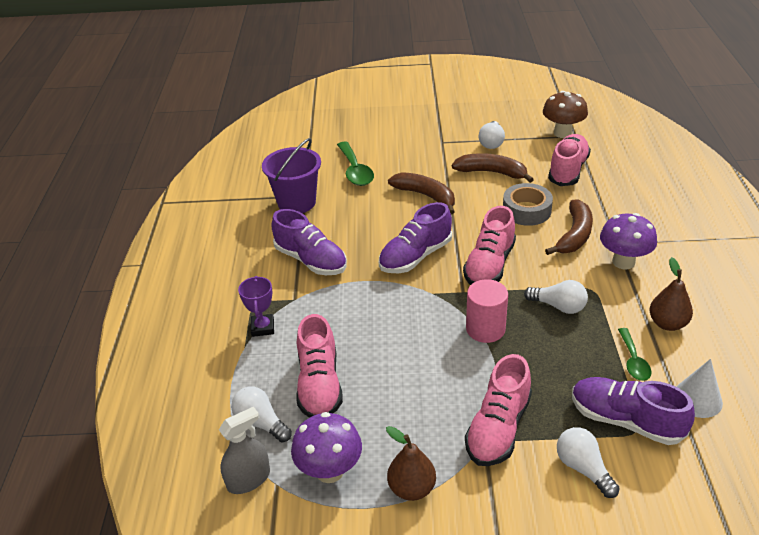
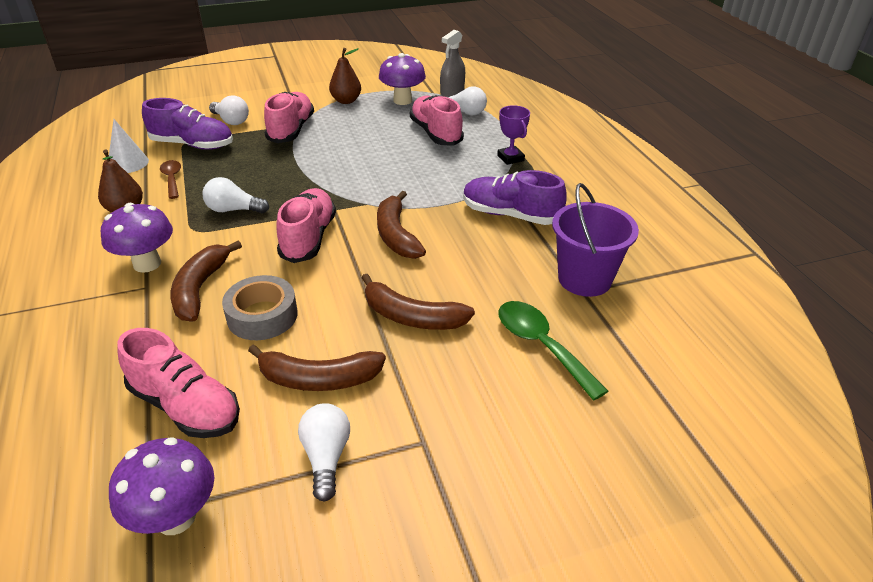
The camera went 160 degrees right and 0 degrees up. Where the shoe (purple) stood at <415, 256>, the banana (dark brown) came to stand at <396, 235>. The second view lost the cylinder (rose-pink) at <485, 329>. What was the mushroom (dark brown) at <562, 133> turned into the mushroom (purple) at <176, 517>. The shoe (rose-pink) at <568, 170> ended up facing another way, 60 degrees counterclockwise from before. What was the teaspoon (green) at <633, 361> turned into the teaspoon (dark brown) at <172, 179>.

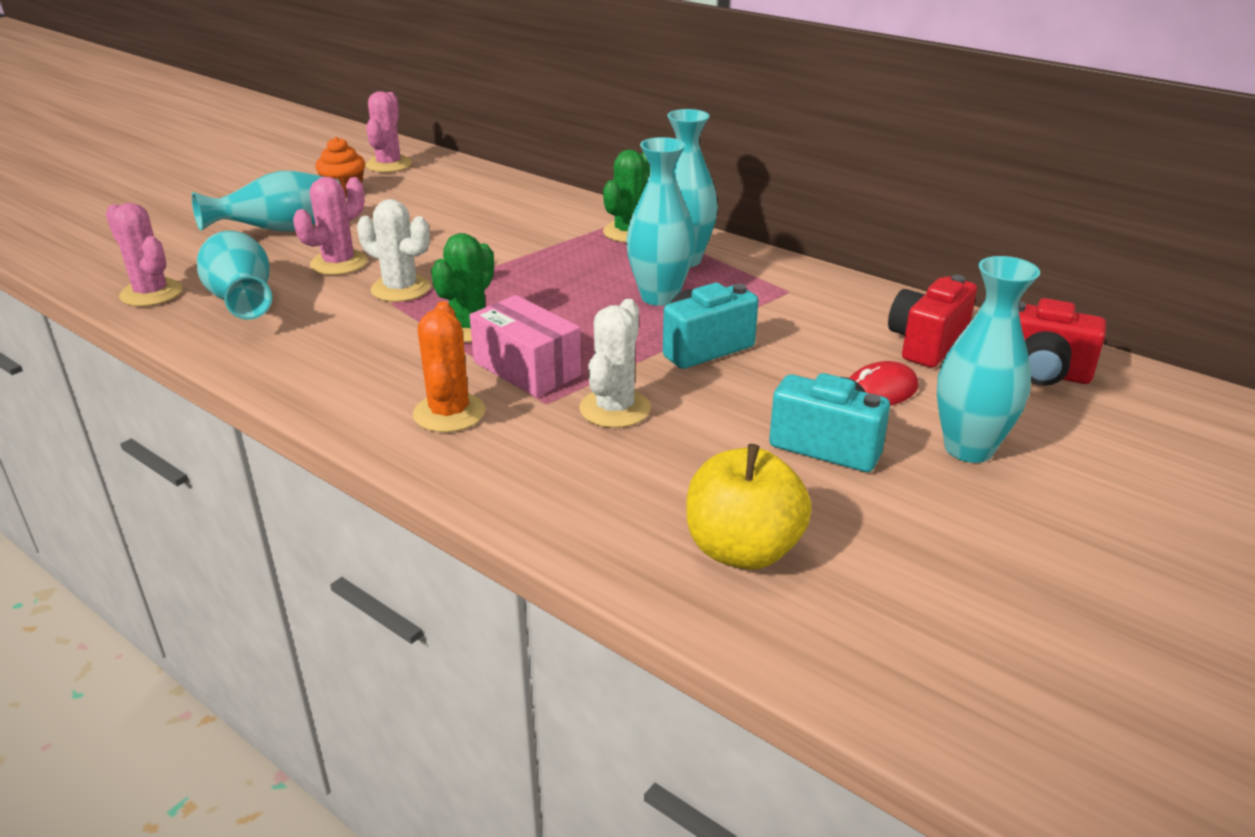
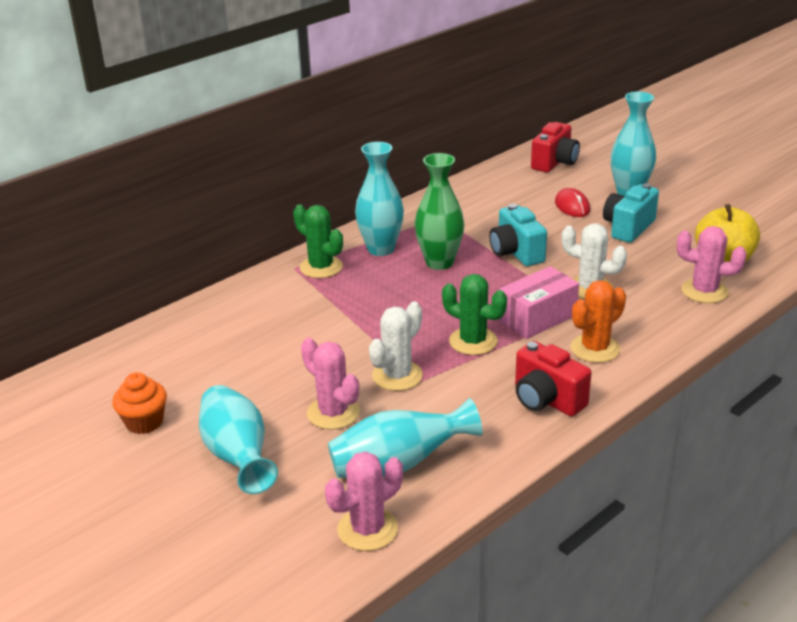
The camera went 80 degrees left and 0 degrees up. The saguaro cactus (rose-pink) ended up elsewhere, having gone from <389, 165> to <704, 291>. The saguaro cactus (orange) at <449, 413> ended up facing another way, 45 degrees counterclockwise from before. What was the vase (teal) at <659, 297> turned into the vase (green) at <439, 262>. The camera (scarlet) ended up elsewhere, having gone from <926, 344> to <546, 400>.

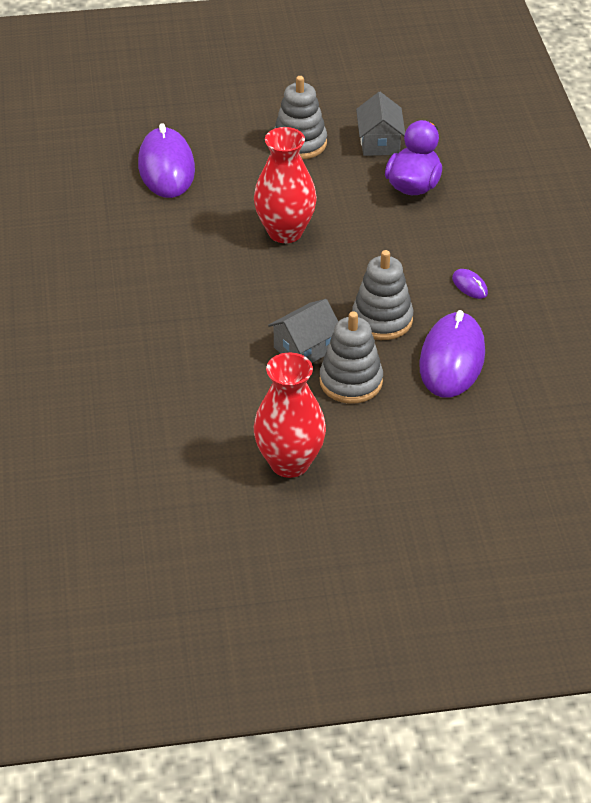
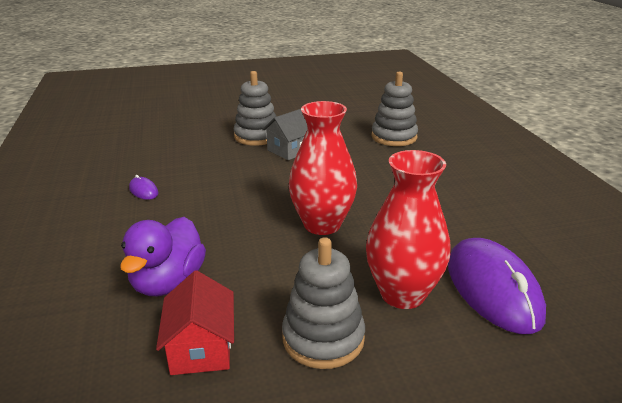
The camera went 175 degrees right and 15 degrees down. The vase (scarlet) ended up elsewhere, having gone from <289, 463> to <402, 294>. The stacking toy (ash-grey) ended up elsewhere, having gone from <382, 320> to <394, 137>. What was the house (ash-grey) at <379, 142> turned into the house (scarlet) at <201, 347>. The second view lost the PC mouse (purple) at <452, 359>.

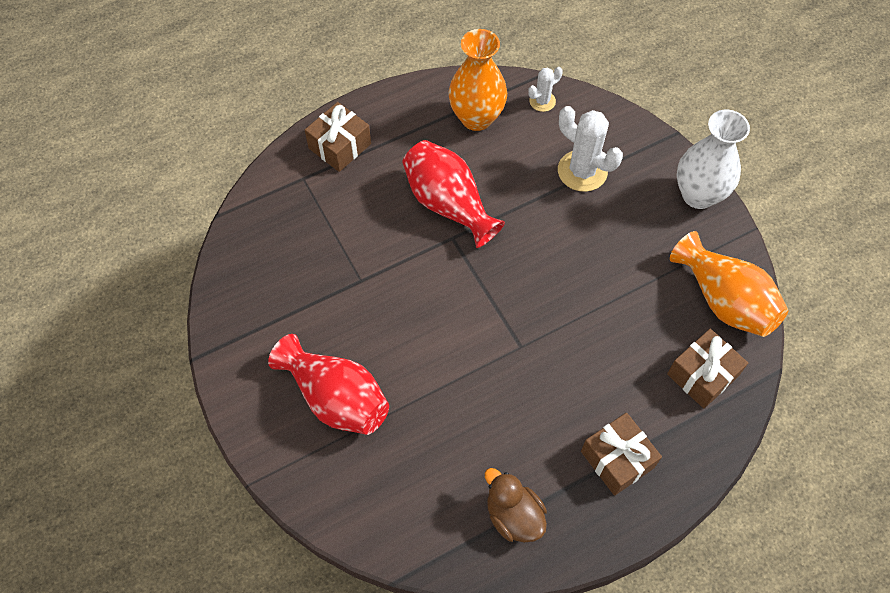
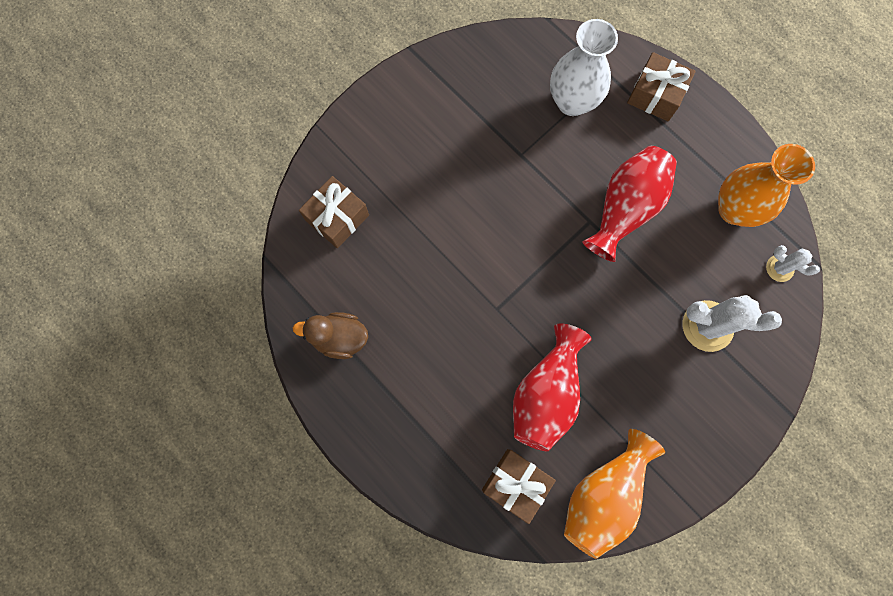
The camera went 75 degrees right and 15 degrees up. The vase (scarlet) ended up elsewhere, having gone from <336, 398> to <546, 393>. The rubber duck (dark brown) at <513, 515> ended up facing another way, 120 degrees counterclockwise from before. The saguaro cactus (white) at <582, 171> ended up facing another way, 75 degrees clockwise from before. The wrapped gift (dark brown) ended up elsewhere, having gone from <617, 459> to <337, 218>. The vase (white) ended up elsewhere, having gone from <698, 195> to <572, 101>.

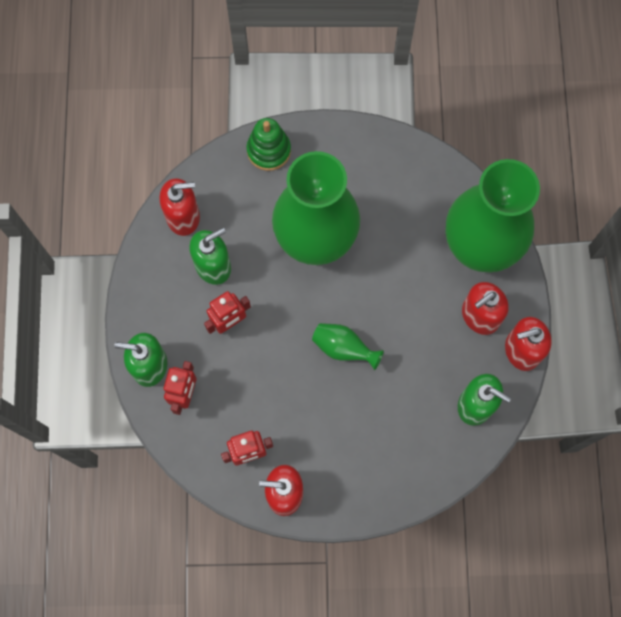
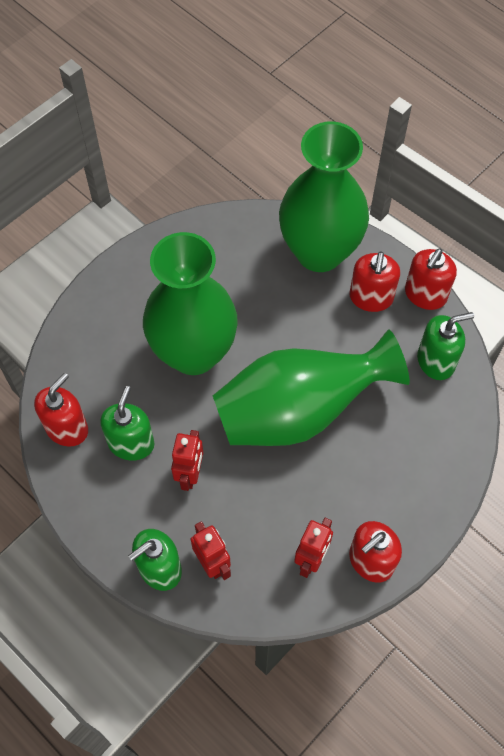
The camera went 45 degrees left and 10 degrees down. The second view lost the stacking toy (green) at <269, 150>. The size of the vase (green) at <343, 348> changed by a factor of 2.46.

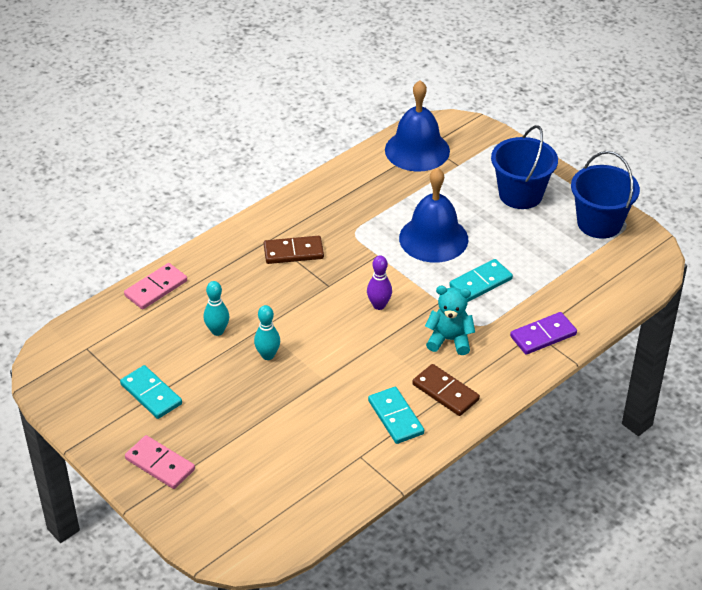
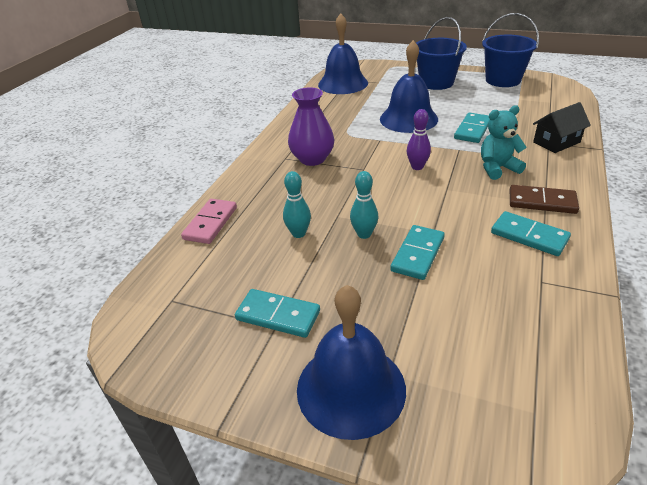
The camera went 25 degrees left and 5 degrees down. Where the domino (rose-pink) stood at <160, 464>, the school bell (blue) came to stand at <351, 388>. Where the domino (dark brown) stood at <293, 252>, the vase (purple) came to stand at <312, 159>. Where the domino (purple) stood at <543, 335>, the house (black) came to stand at <556, 142>. The second view gained the domino (teal) at <418, 254>.

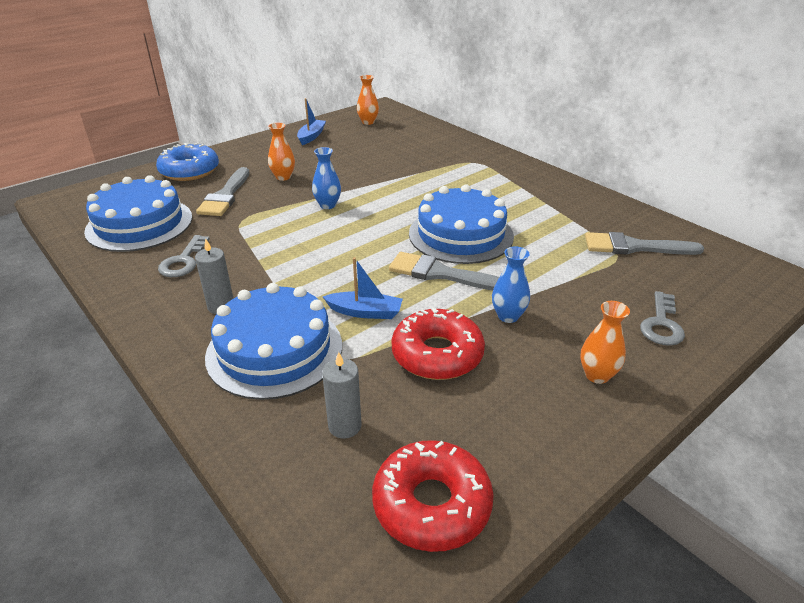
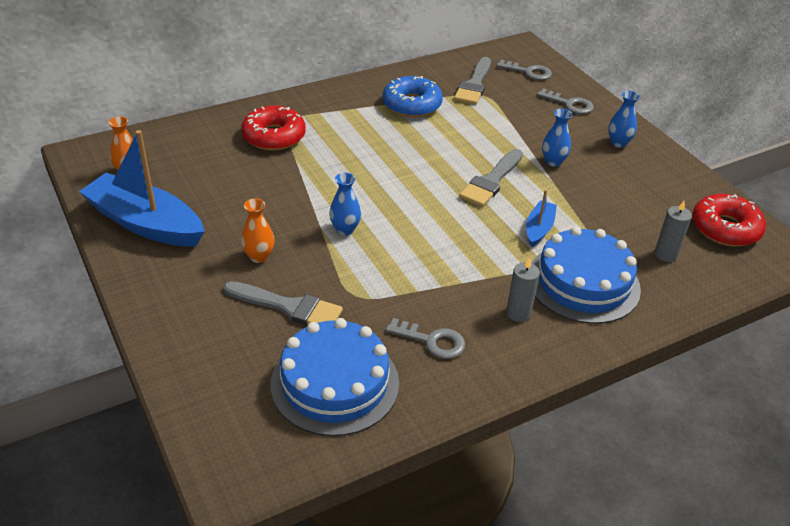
The camera went 80 degrees left and 5 degrees up. The donut (blue) ended up elsewhere, having gone from <189, 171> to <412, 105>. The size of the boat (blue) at <311, 136> changed by a factor of 2.10. The donut (scarlet) ended up elsewhere, having gone from <437, 354> to <274, 136>. The second view lost the layer cake (blue) at <460, 234>. What was the vase (orange) at <597, 375> turned into the vase (blue) at <618, 143>. The second view gained the latchkey (ash-grey) at <529, 72>.

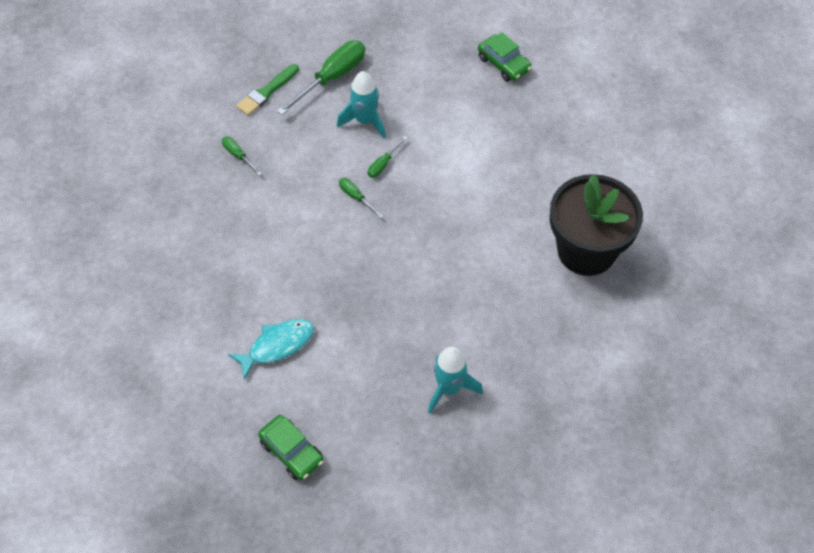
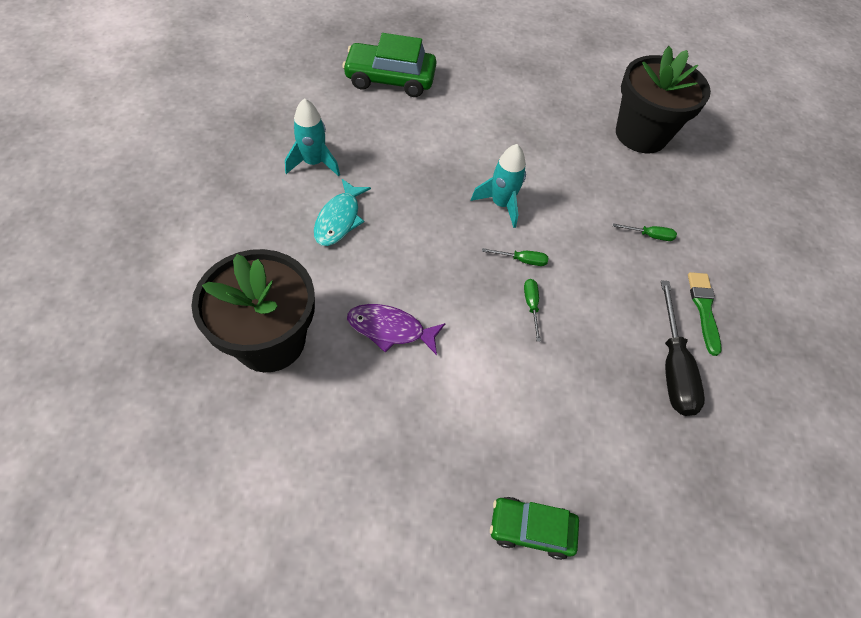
The camera went 135 degrees right and 0 degrees up. The toy fish (teal) ended up elsewhere, having gone from <277, 346> to <339, 219>. The size of the toy car (green) at <292, 451> changed by a factor of 1.63. What was the hand screwdriver (green) at <332, 78> turned into the hand screwdriver (black) at <672, 366>. The spaceship (teal) ended up elsewhere, having gone from <365, 121> to <501, 204>. The second view gained the toy fish (purple) at <390, 329>. The second view gained the flower pot (black) at <641, 134>.

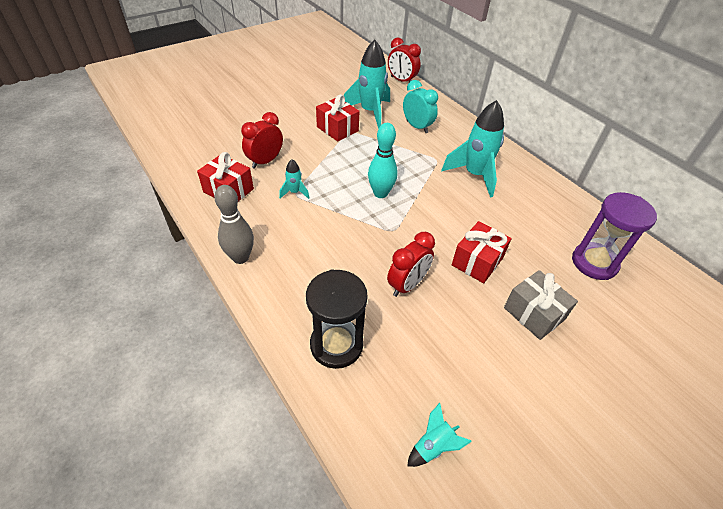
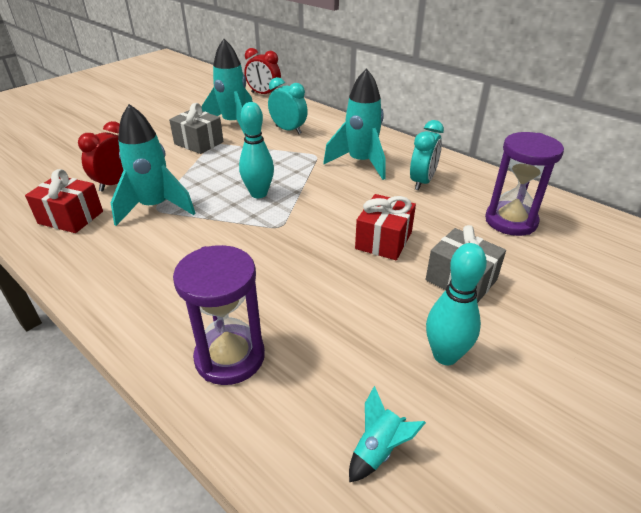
The camera went 10 degrees left and 10 degrees down. The second view lost the tenpin (ash-grey) at <240, 257>. The size of the spaceship (teal) at <294, 192> changed by a factor of 2.12. What was the sand timer (black) at <336, 345> turned into the sand timer (purple) at <230, 357>. What was the wrapped gift (scarlet) at <337, 129> turned into the wrapped gift (ash-grey) at <199, 143>. The second view lost the alarm clock (scarlet) at <407, 285>. The second view gained the alarm clock (teal) at <422, 182>. The second view gained the tenpin (teal) at <445, 355>.

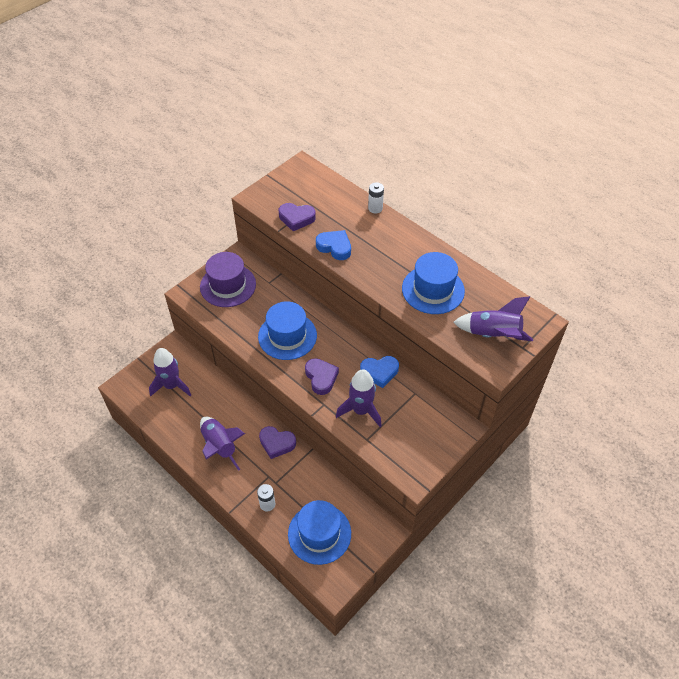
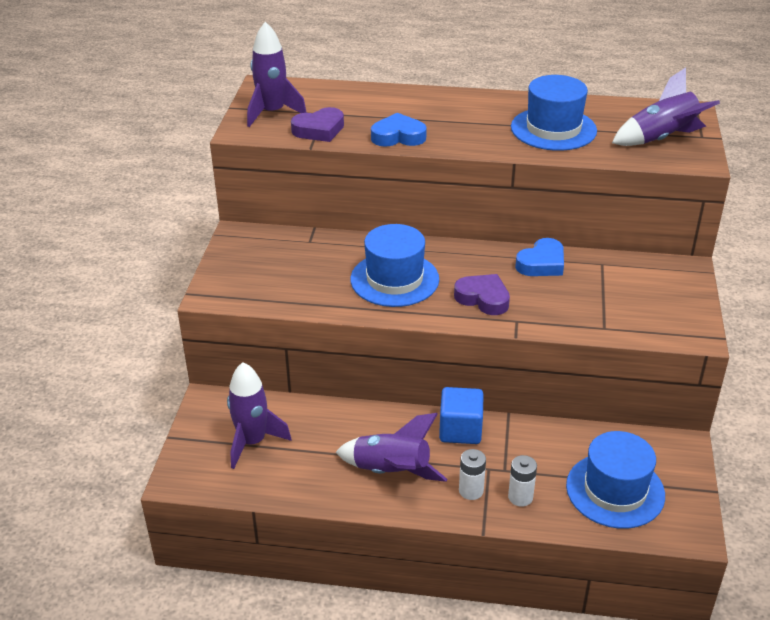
The camera went 35 degrees left and 15 degrees down. The second view lost the hat (purple) at <228, 285>. Where the heart (purple) stood at <277, 443>, the block (blue) came to stand at <460, 430>. The spaceship (purple) ended up elsewhere, having gone from <361, 410> to <272, 113>. The battery (white) ended up elsewhere, having gone from <375, 208> to <471, 491>.

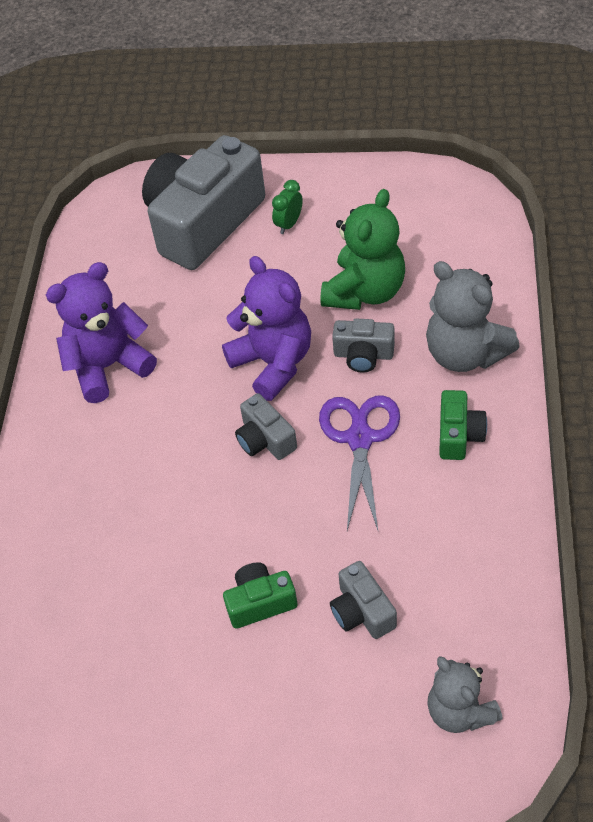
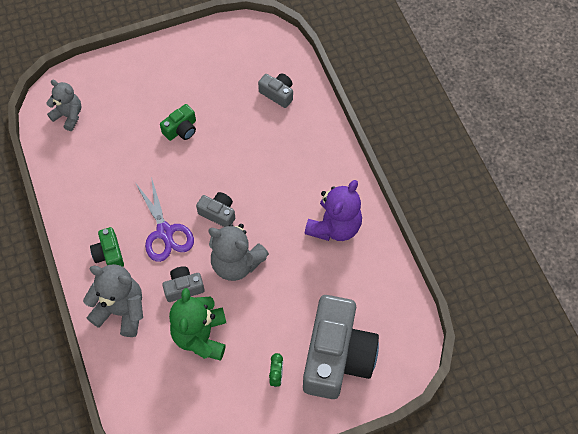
The camera went 150 degrees right and 10 degrees up. What was the teddy (purple) at <273, 363> turned into the teddy (ash-grey) at <236, 263>. The camera (ash-grey) ended up elsewhere, having gone from <362, 611> to <277, 94>.

